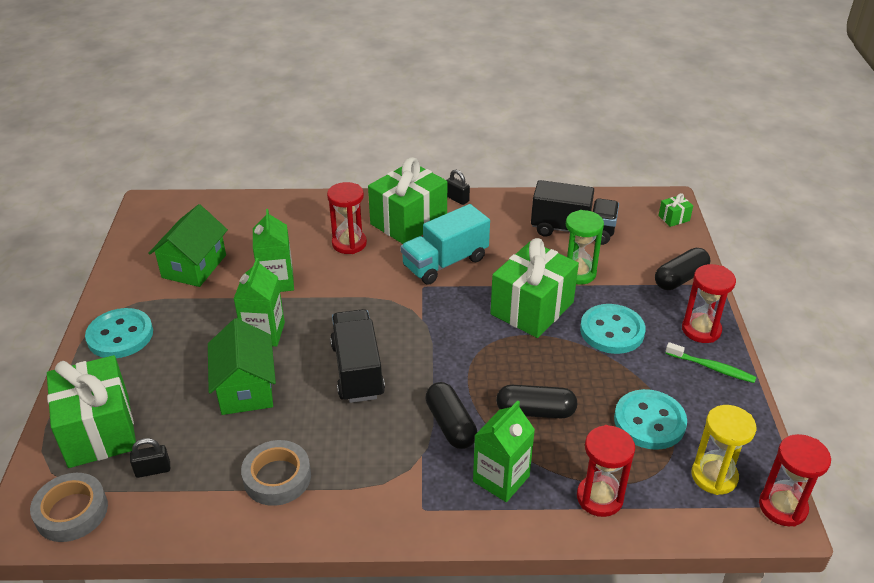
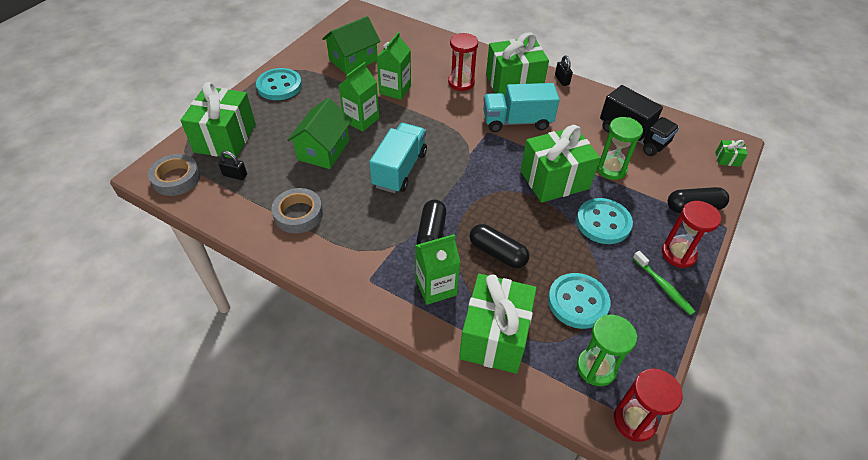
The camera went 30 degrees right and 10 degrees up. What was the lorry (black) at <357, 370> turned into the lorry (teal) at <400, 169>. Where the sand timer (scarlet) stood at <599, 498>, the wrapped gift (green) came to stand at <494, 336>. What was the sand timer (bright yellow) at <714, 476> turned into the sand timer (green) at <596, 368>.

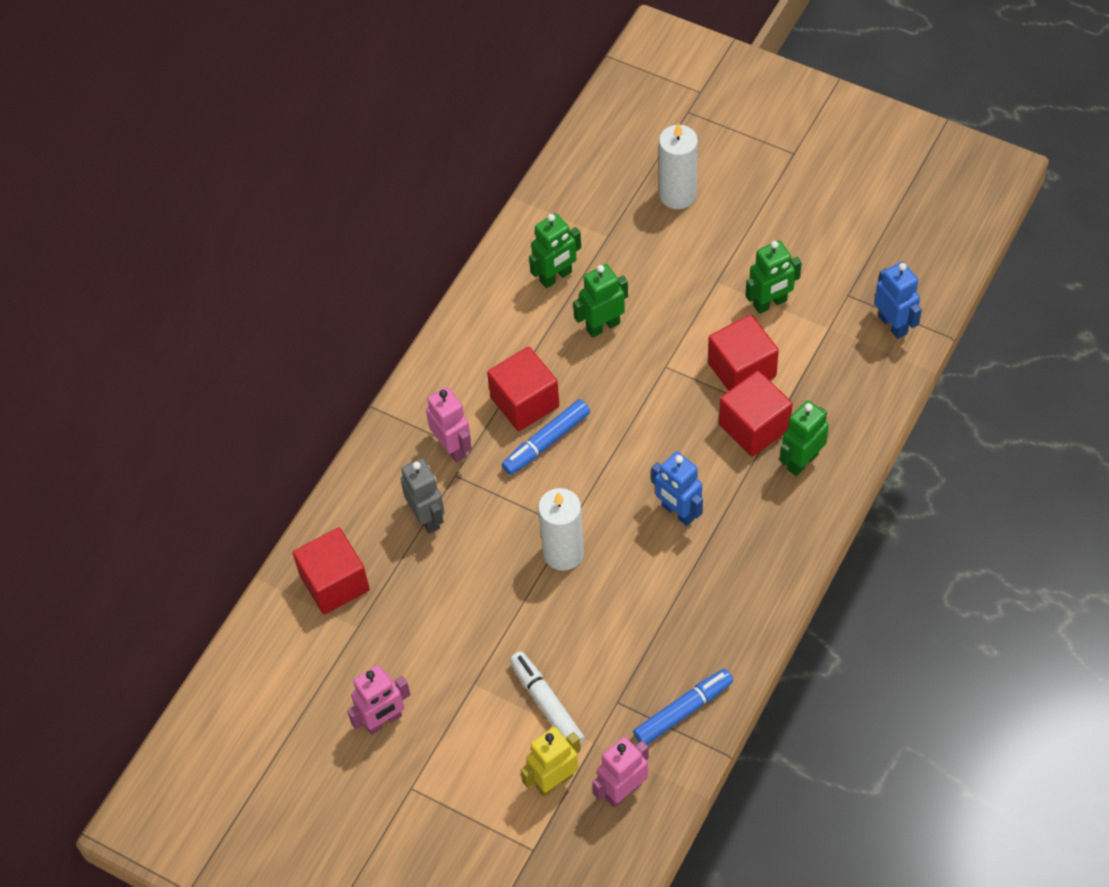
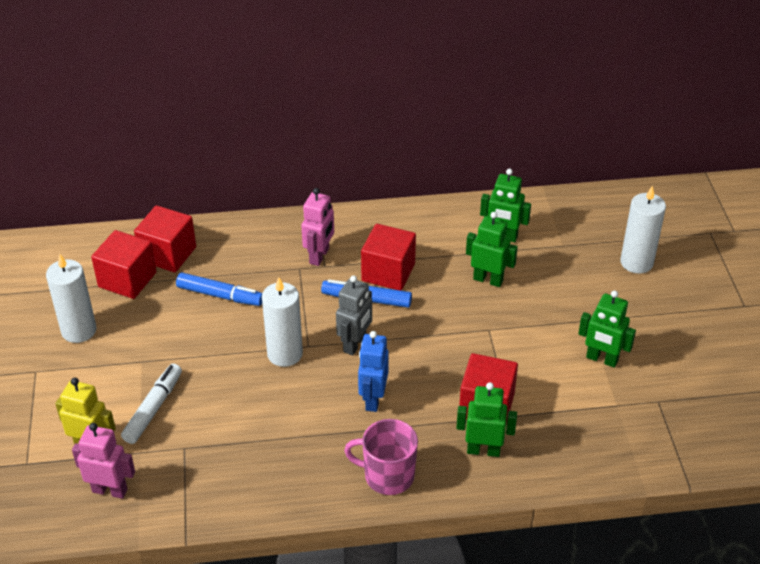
The camera went 50 degrees right and 15 degrees down. Where the toy robot (rose-pink) stood at <383, 721>, the candle (white) came to stand at <79, 330>. The toy robot (ash-grey) ended up elsewhere, having gone from <427, 517> to <355, 344>. The felt pen (blue) ended up elsewhere, having gone from <683, 711> to <220, 295>. The block (scarlet) ended up elsewhere, having gone from <742, 370> to <127, 280>. The second view lost the toy robot (blue) at <893, 324>. The second view gained the coffee mug (rose-pink) at <387, 476>.

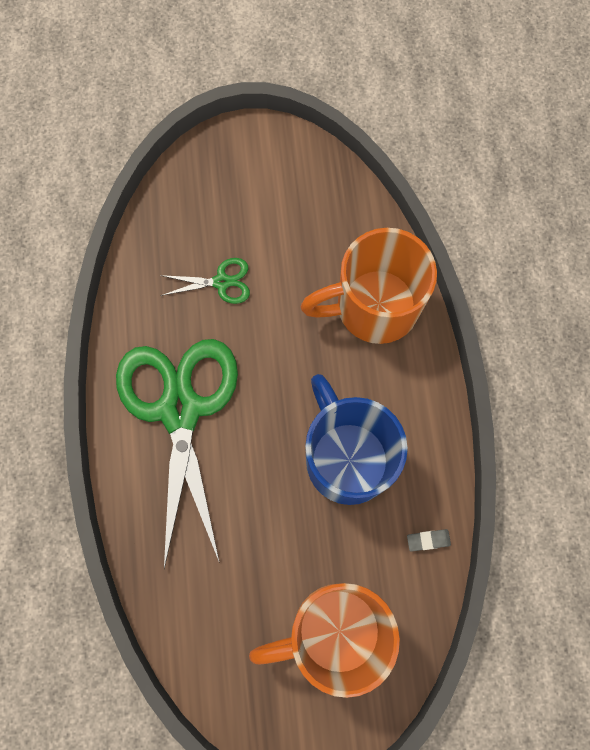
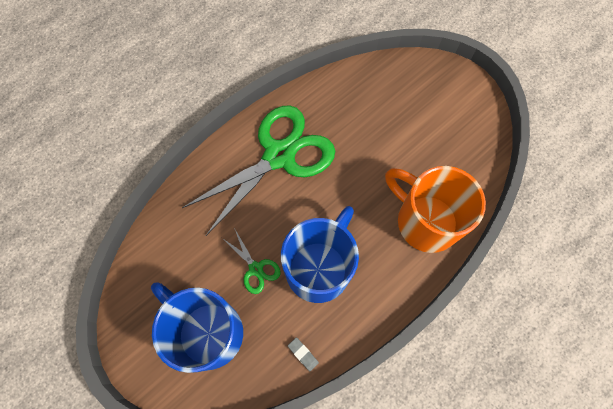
The camera went 55 degrees right and 5 degrees down. The scissors (green) ended up elsewhere, having gone from <221, 282> to <256, 268>. What was the coffee mug (orange) at <334, 631> turned into the coffee mug (blue) at <207, 331>.

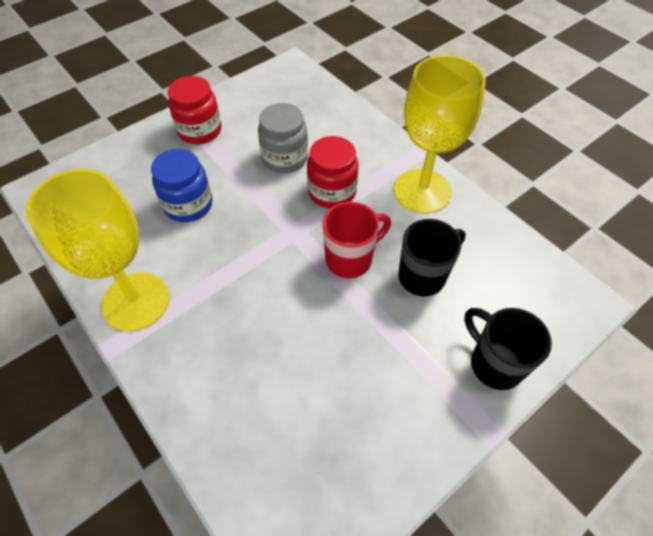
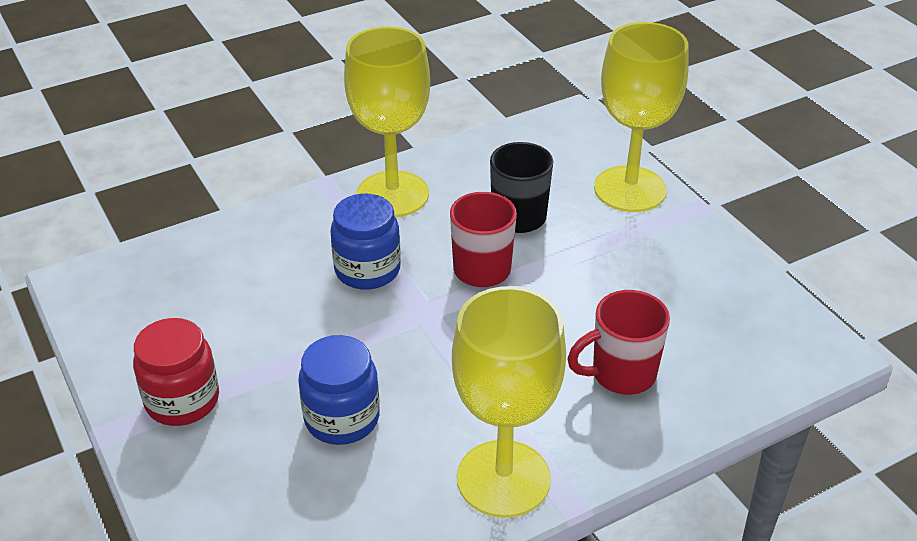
The camera went 80 degrees left and 15 degrees down. The second view lost the preserve jar (ash-grey) at <285, 158>. What was the preserve jar (scarlet) at <332, 192> turned into the preserve jar (blue) at <367, 270>. Where the coffee mug (black) stood at <494, 363>, the chalice (bright yellow) came to stand at <630, 189>. The second view gained the coffee mug (scarlet) at <621, 374>.

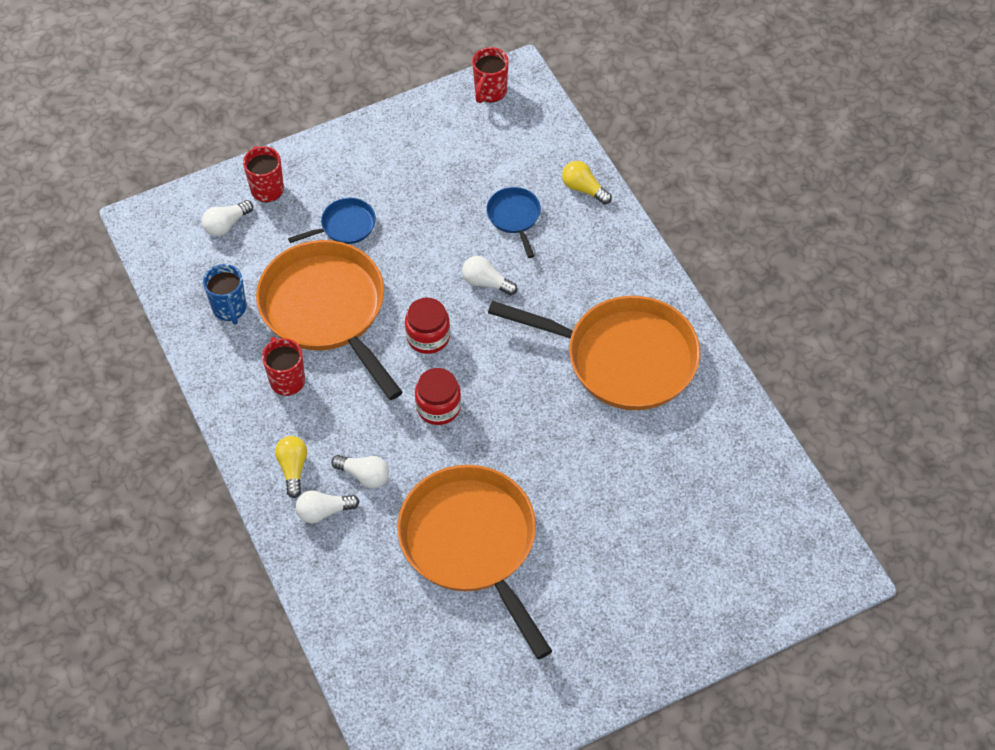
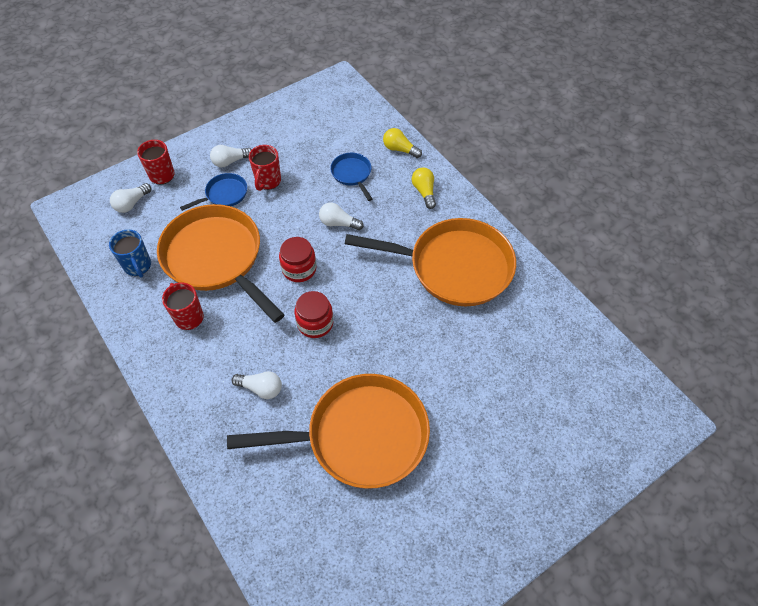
The camera went 10 degrees left and 0 degrees up. The light bulb (bright yellow) ended up elsewhere, having gone from <293, 469> to <424, 192>. The light bulb (white) ended up elsewhere, having gone from <324, 511> to <230, 161>. The skillet (orange) at <472, 544> ended up facing another way, 120 degrees clockwise from before. The coffee mug (scarlet) ended up elsewhere, having gone from <490, 92> to <268, 181>.

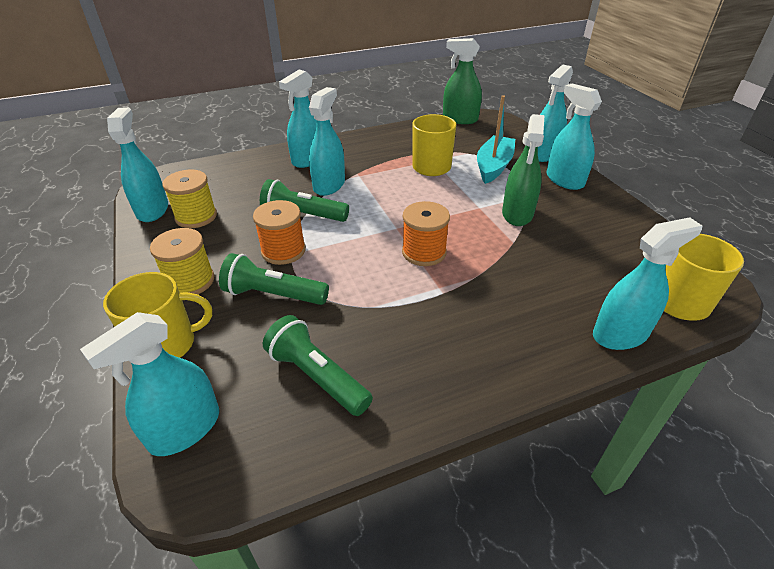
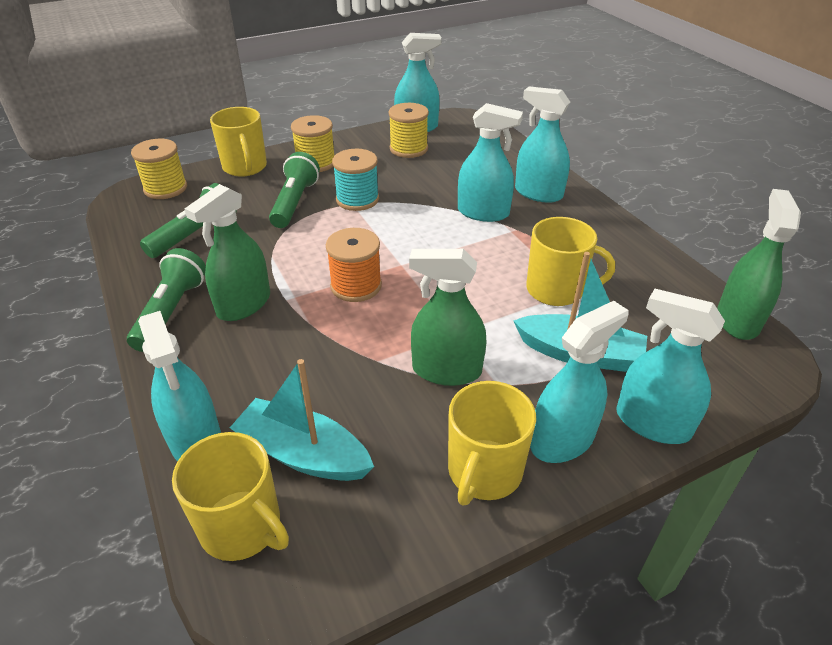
The camera went 85 degrees right and 0 degrees up. Where the sprayer (teal) stood at <185, 429>, the spool (bright yellow) came to stand at <165, 188>. What was the spool (orange) at <283, 251> turned into the spool (teal) at <357, 199>. The flashlight (green) ended up elsewhere, having gone from <303, 215> to <171, 311>. The second view gained the sprayer (green) at <244, 304>. The second view gained the boat (teal) at <303, 454>. The second view gained the coffee mug (bright yellow) at <484, 472>.

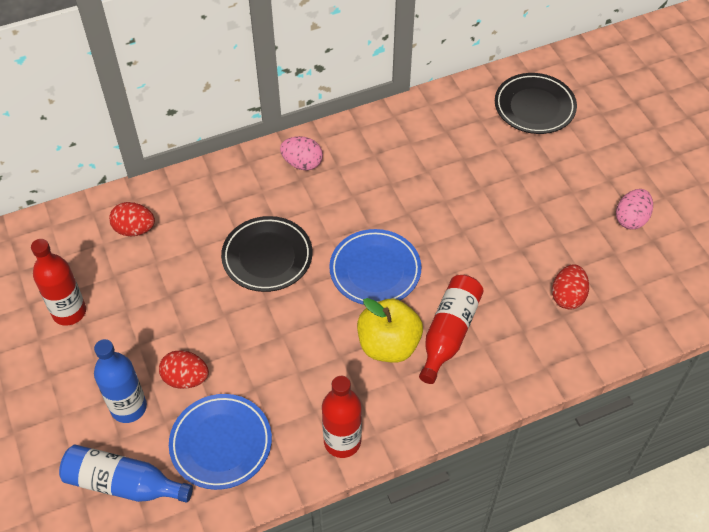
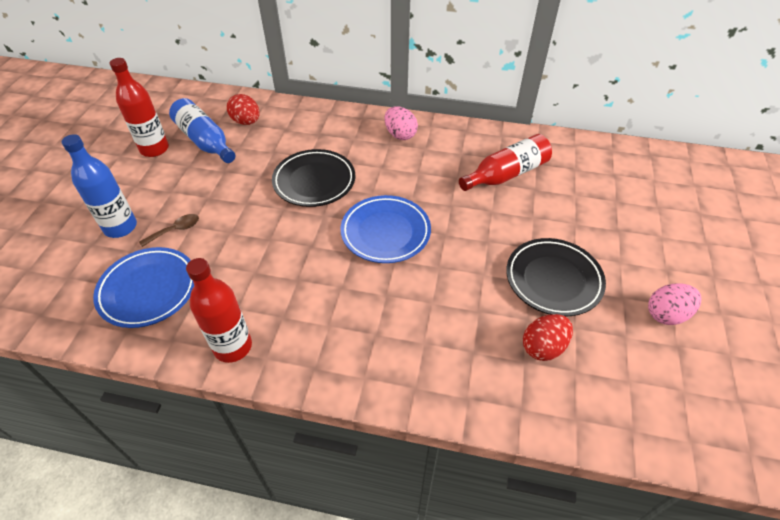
The camera went 35 degrees right and 5 degrees down. The bottle (blue) ended up elsewhere, having gone from <123, 483> to <205, 141>. Where the egg (scarlet) stood at <186, 378>, the teaspoon (dark brown) came to stand at <175, 230>. The second view lost the apple fruit (bright yellow) at <388, 345>. The bottle (scarlet) ended up elsewhere, having gone from <449, 333> to <506, 174>. The plate (black) ended up elsewhere, having gone from <534, 107> to <553, 279>.

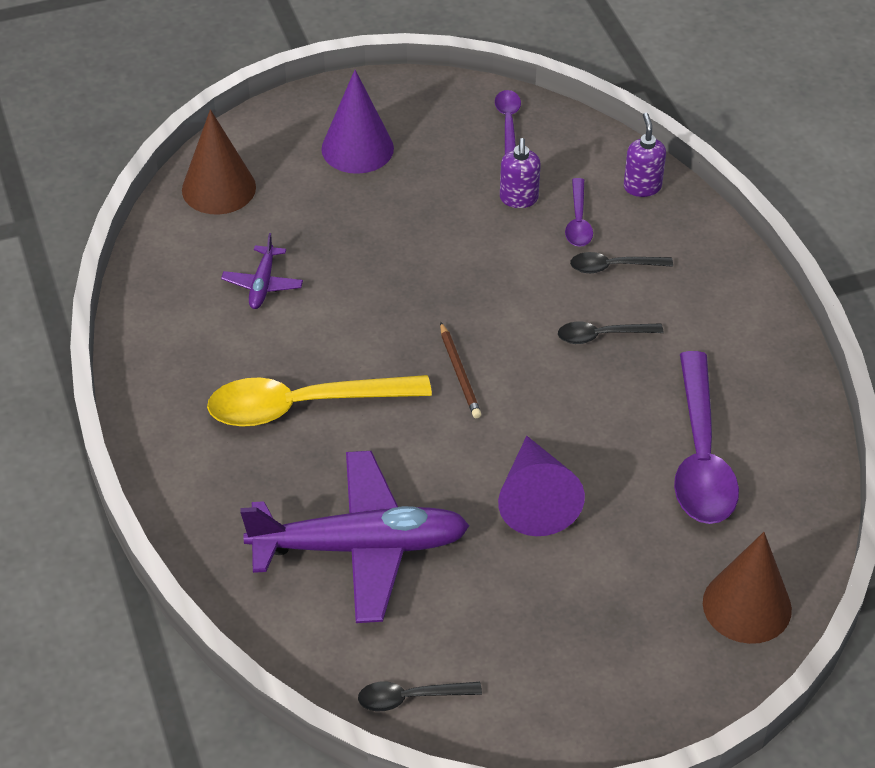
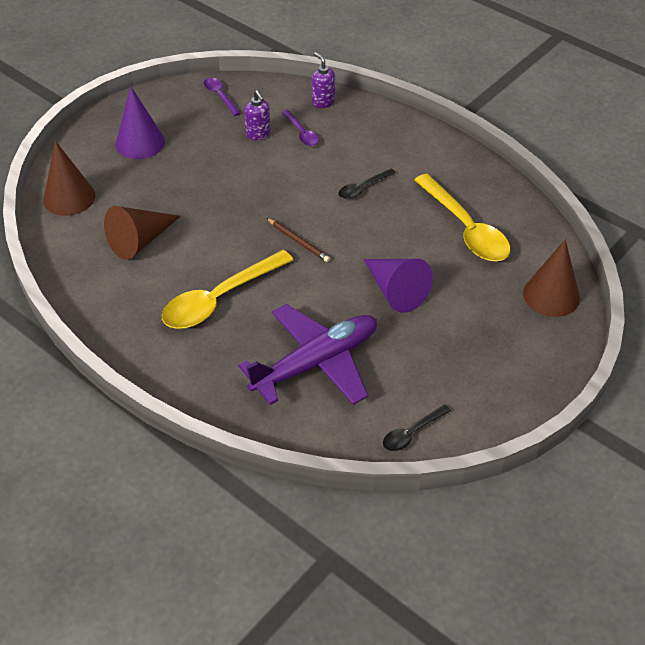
The camera went 30 degrees left and 0 degrees up. Where the aeroplane (purple) stood at <262, 284>, the cone shape (dark brown) came to stand at <140, 241>. The second view lost the teaspoon (black) at <613, 267>. What was the teaspoon (purple) at <701, 456> turned into the teaspoon (bright yellow) at <466, 228>.

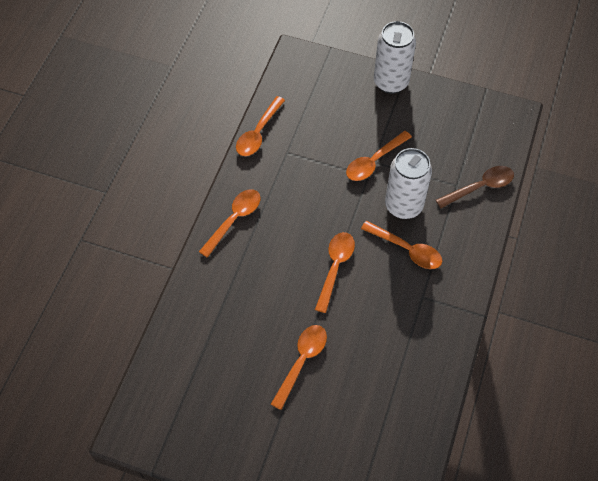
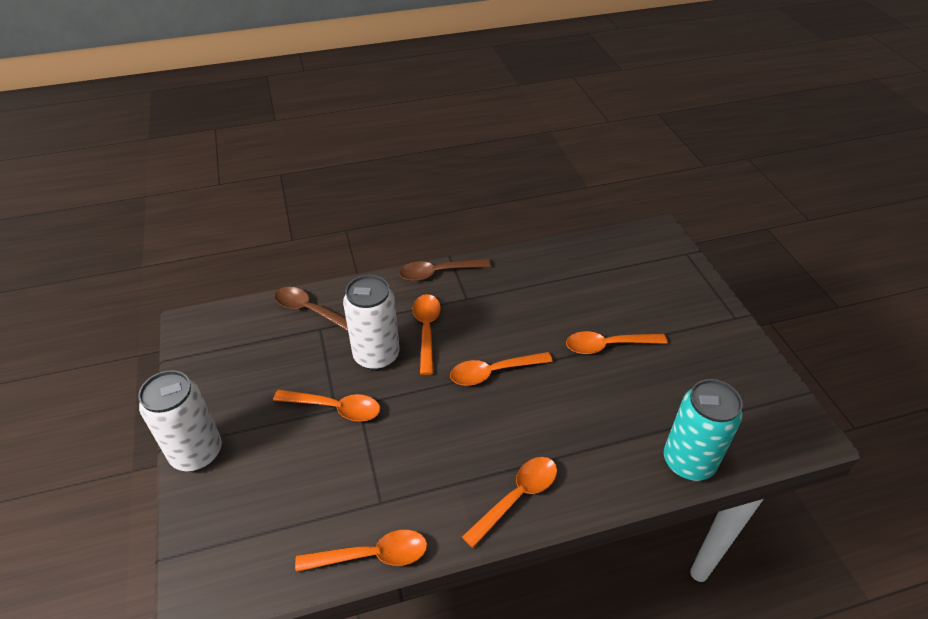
The camera went 125 degrees left and 15 degrees down. The teaspoon (orange) at <234, 220> ended up facing another way, 135 degrees clockwise from before. The second view gained the teaspoon (dark brown) at <438, 273>. The second view gained the soda can (teal) at <688, 462>.

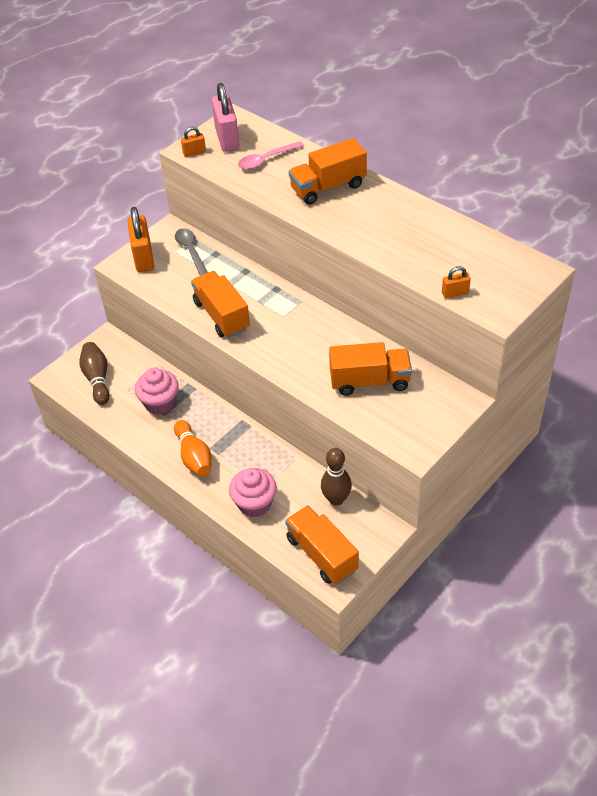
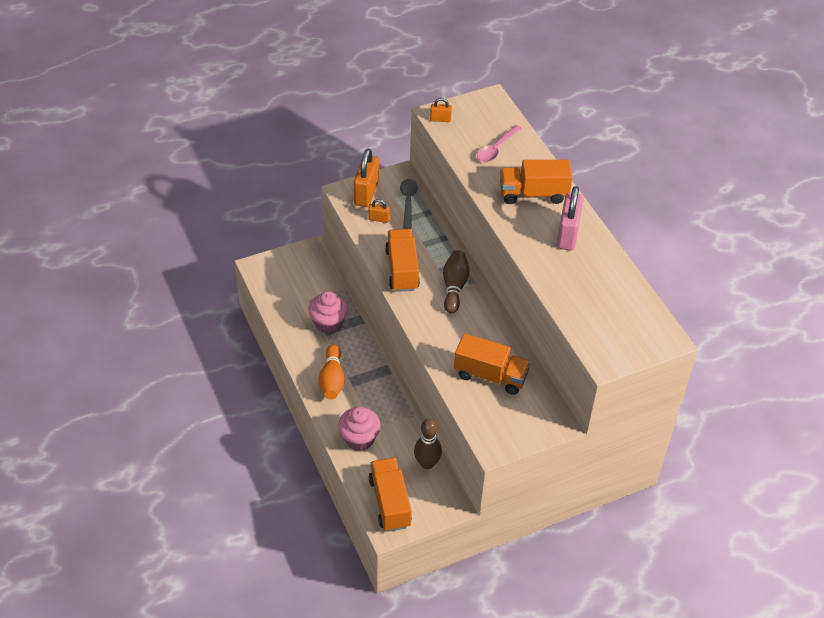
The camera went 20 degrees right and 0 degrees up. The tenpin (dark brown) ended up elsewhere, having gone from <97, 379> to <454, 287>. The lock (rose-pink) ended up elsewhere, having gone from <227, 139> to <567, 234>. The teaspoon (rose-pink) at <266, 160> ended up facing another way, 45 degrees counterclockwise from before. The lock (orange) ended up elsewhere, having gone from <455, 293> to <379, 219>.

